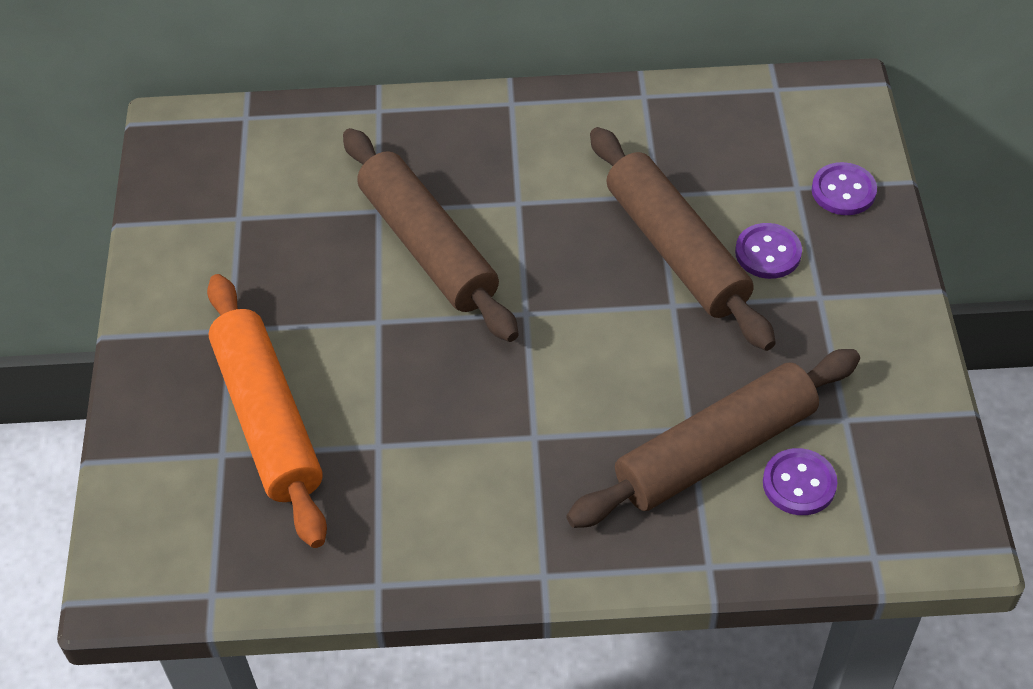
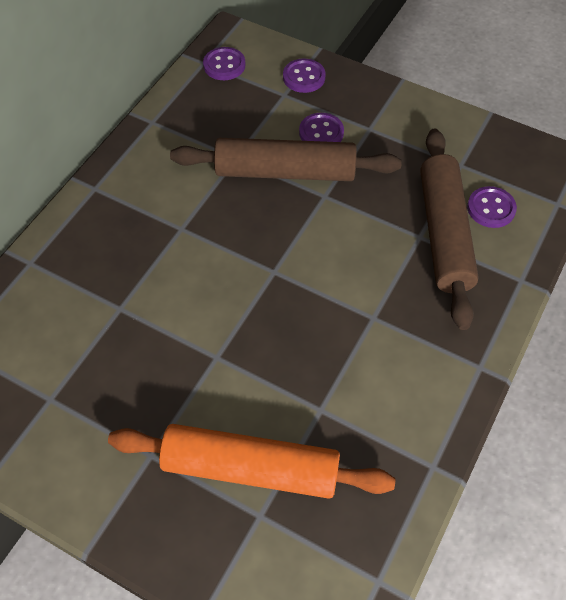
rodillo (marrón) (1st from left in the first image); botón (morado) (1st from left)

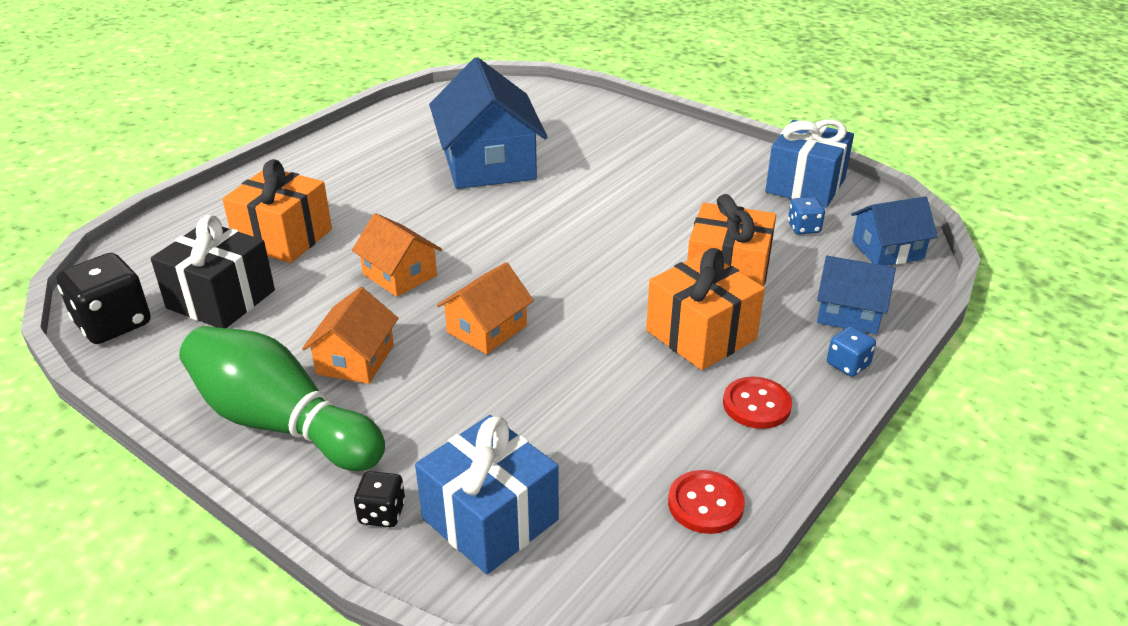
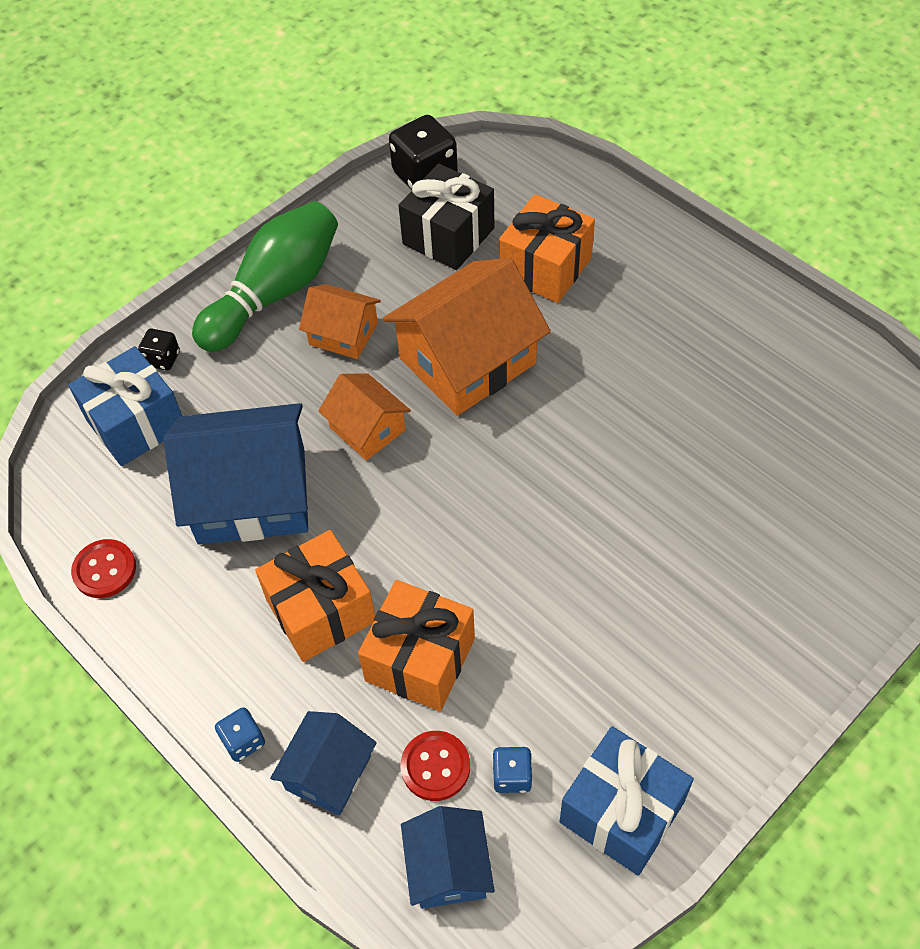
casa (azul) (1st from left); casa (naranja) (3rd from left); botón (rojo) (2nd from left)

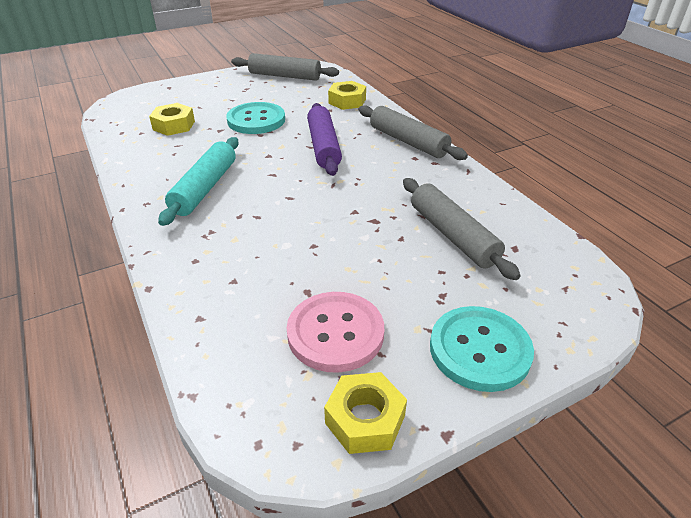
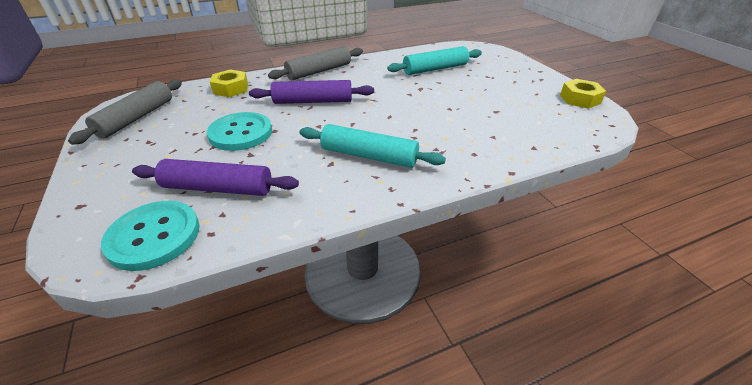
rodillo (morado) (1st from left); rodillo (turquesa) (2nd from left); botón (rosa); botón (turquesa) (1st from left)

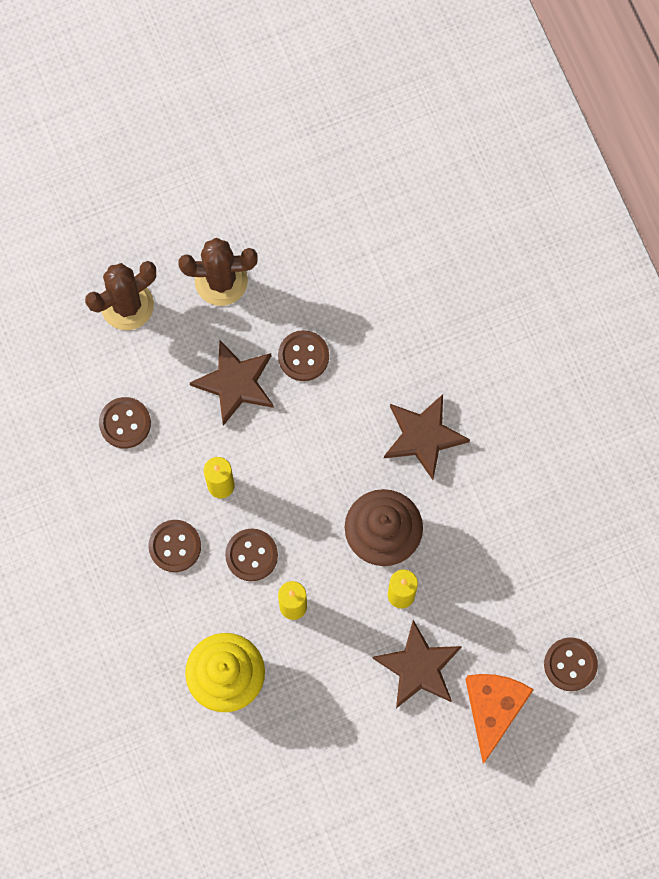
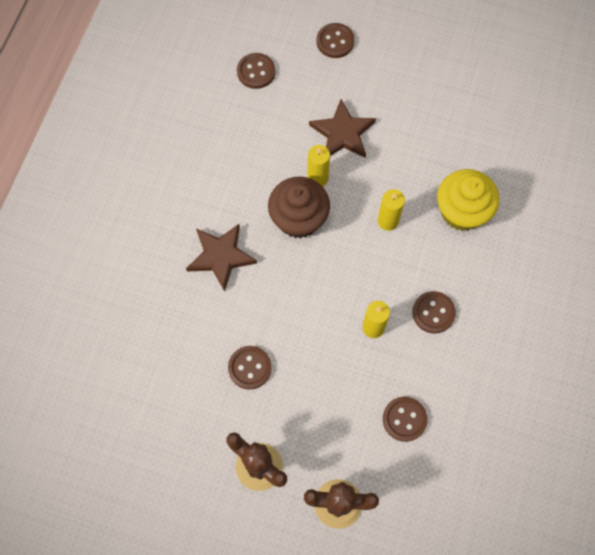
estrella (marrón) (1st from left in the first image); botón (marrón) (3rd from left); queso (naranja)

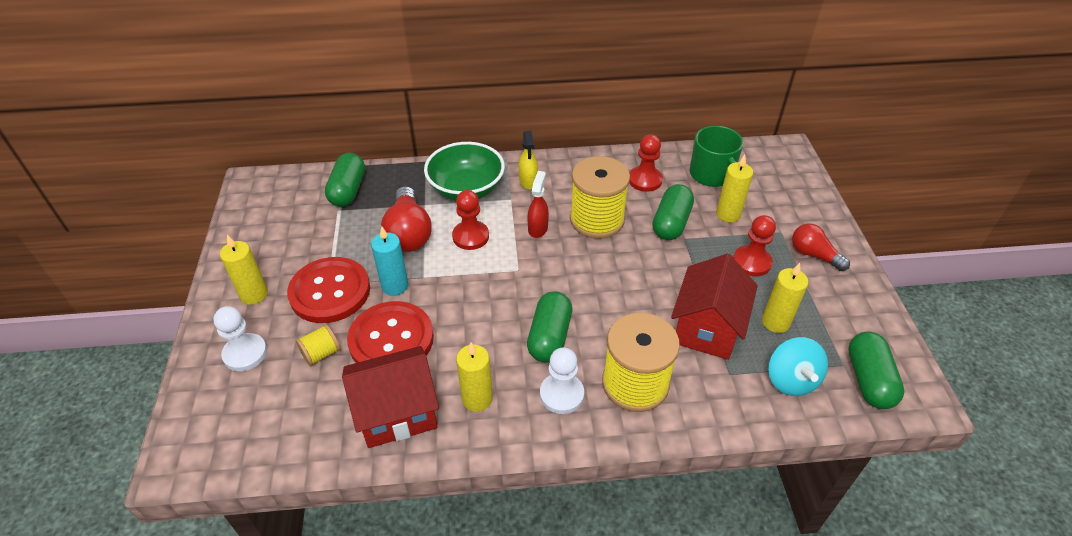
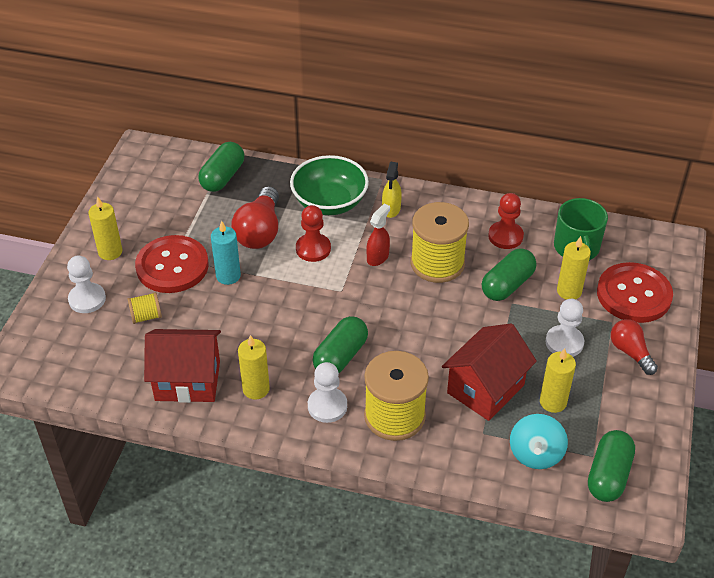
peón (blanco) (3rd from left); botón (rojo) (2nd from left)

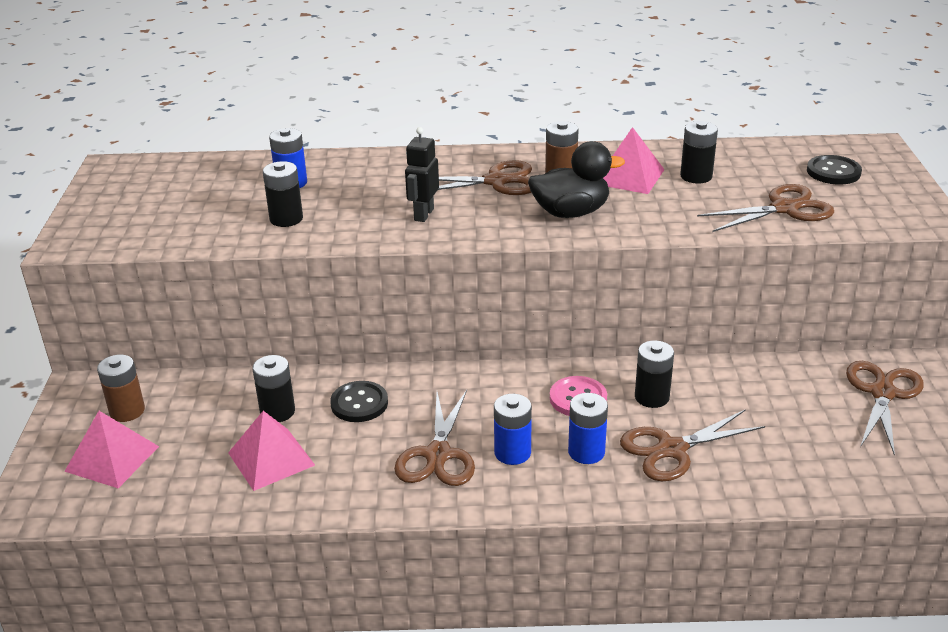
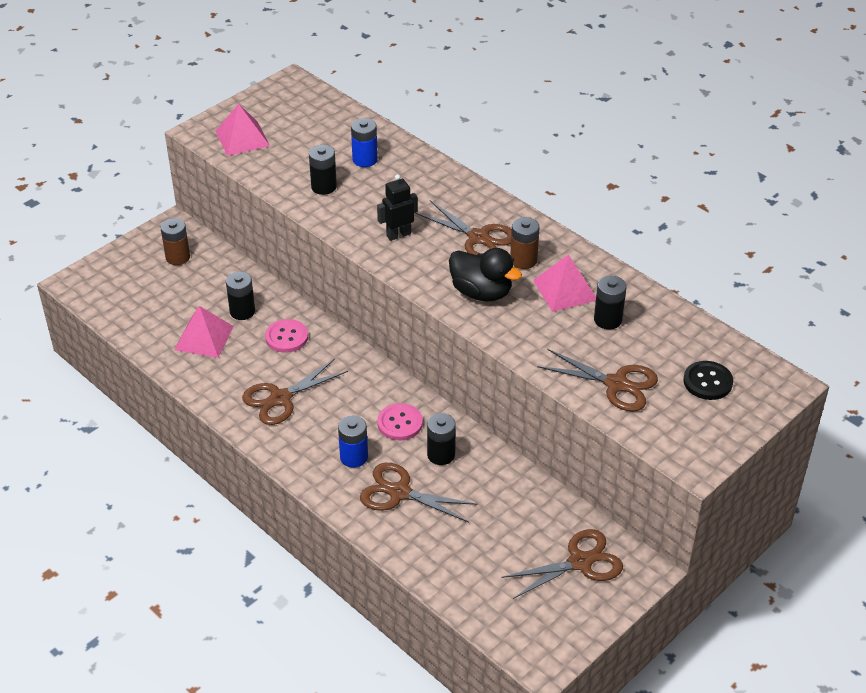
botón (rosa) (1st from left); pila (azul) (2nd from left in the first image); pirámide (rosa) (2nd from left)

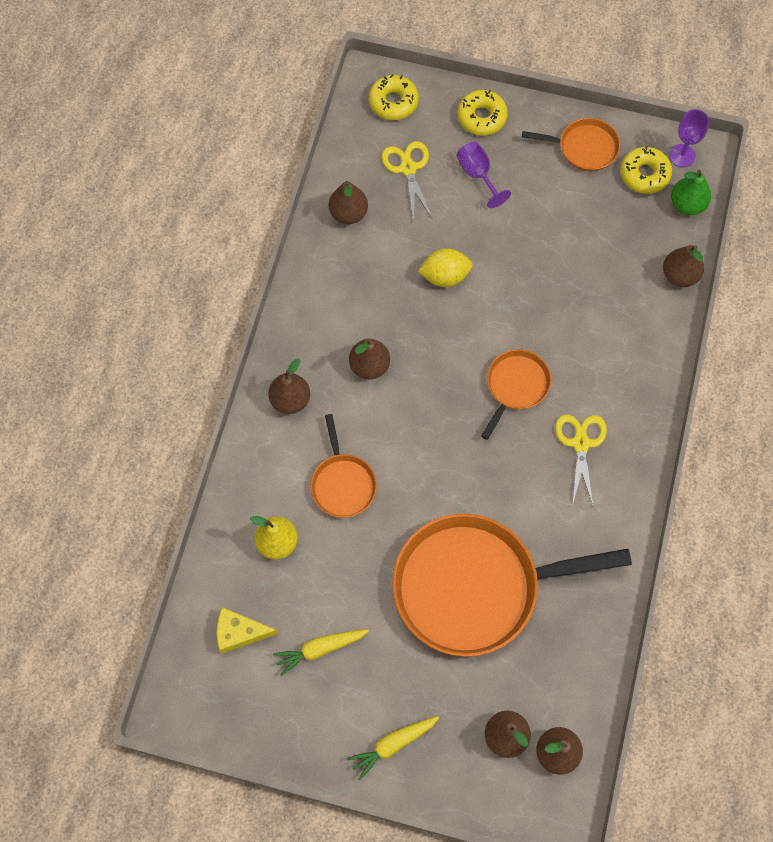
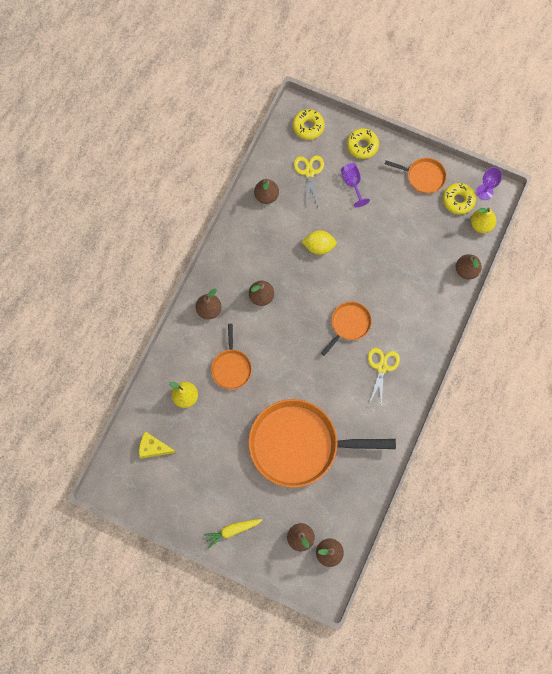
pera (amarillo) (2nd from left); zanahoria (amarillo) (1st from left in the first image)

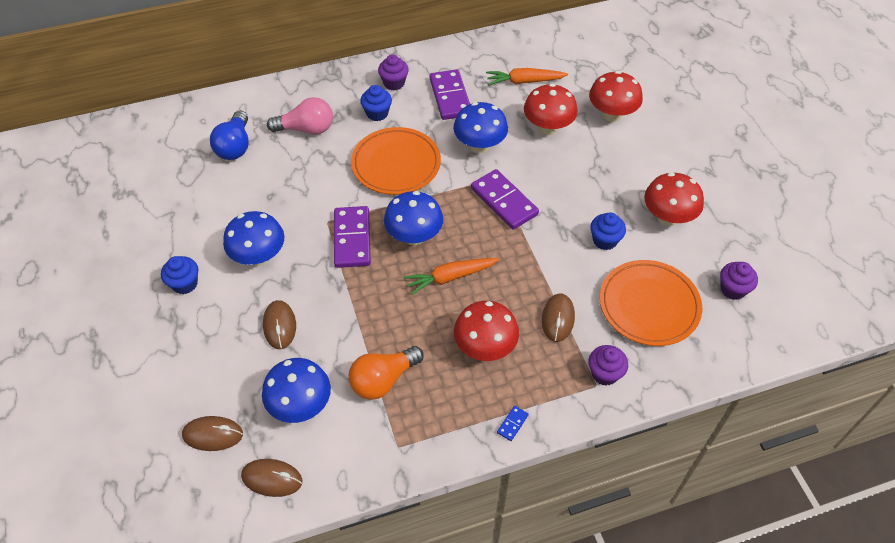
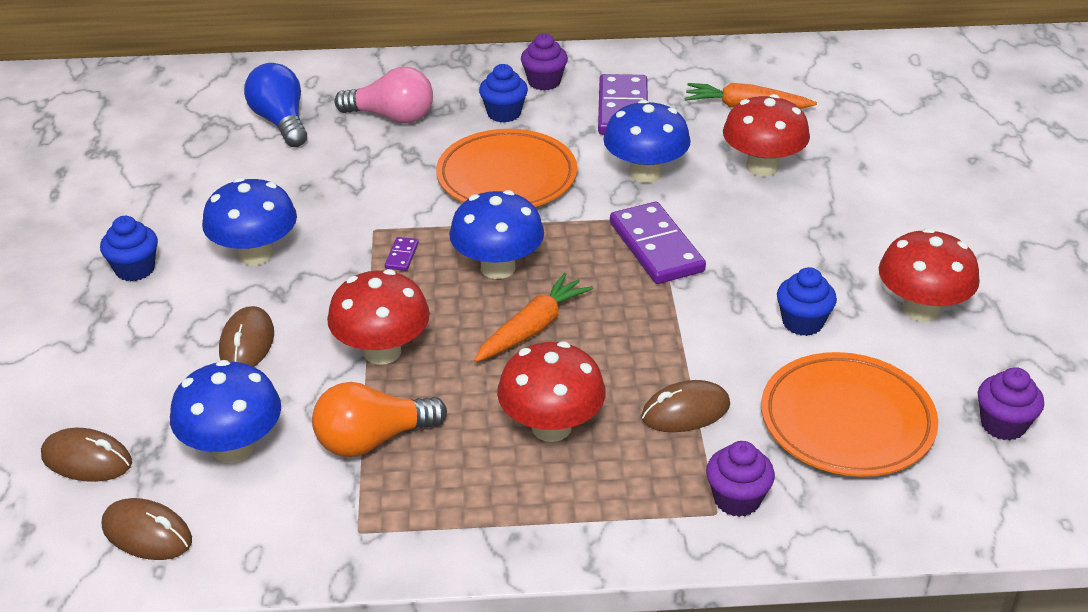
seta (rojo) (1st from left); bombilla (azul); ficha de dominó (morado) (1st from left); zanahoria (naranja) (1st from left); ratón (marrón) (4th from left); ficha de dominó (azul)

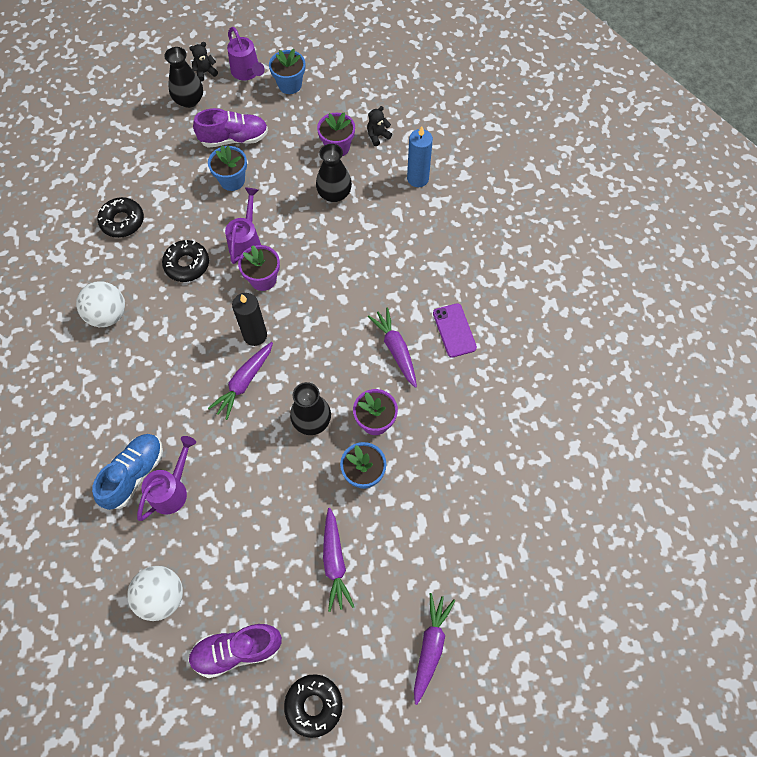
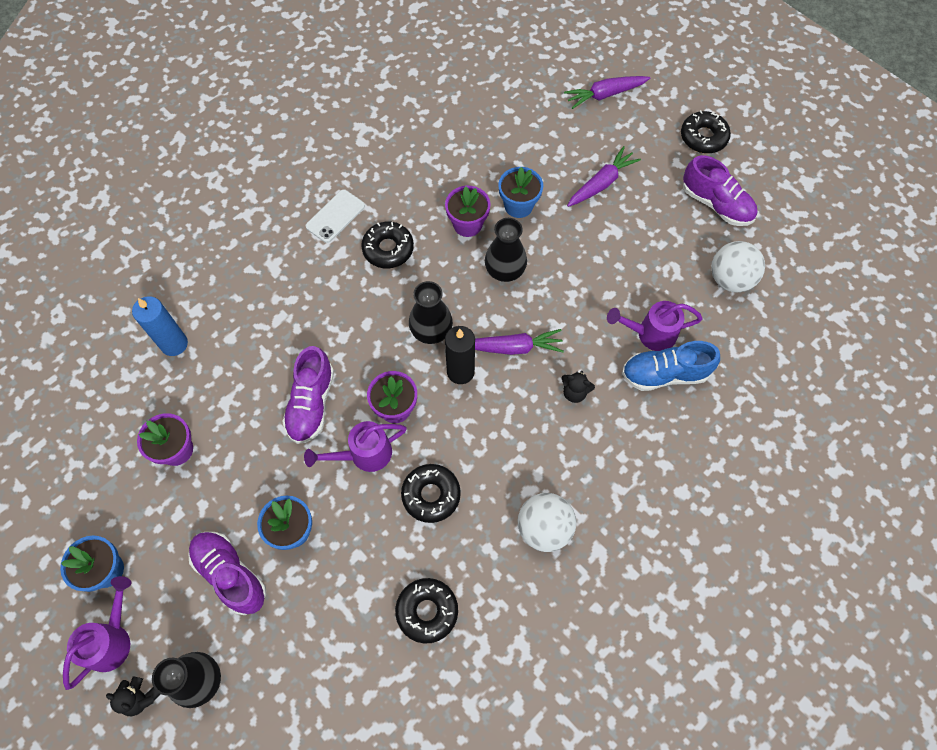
osito (negro) (2nd from left); florero (negro) (2nd from left); móvil (blanco); rosquilla (negro) (1st from left); zapato (morado) (2nd from left)

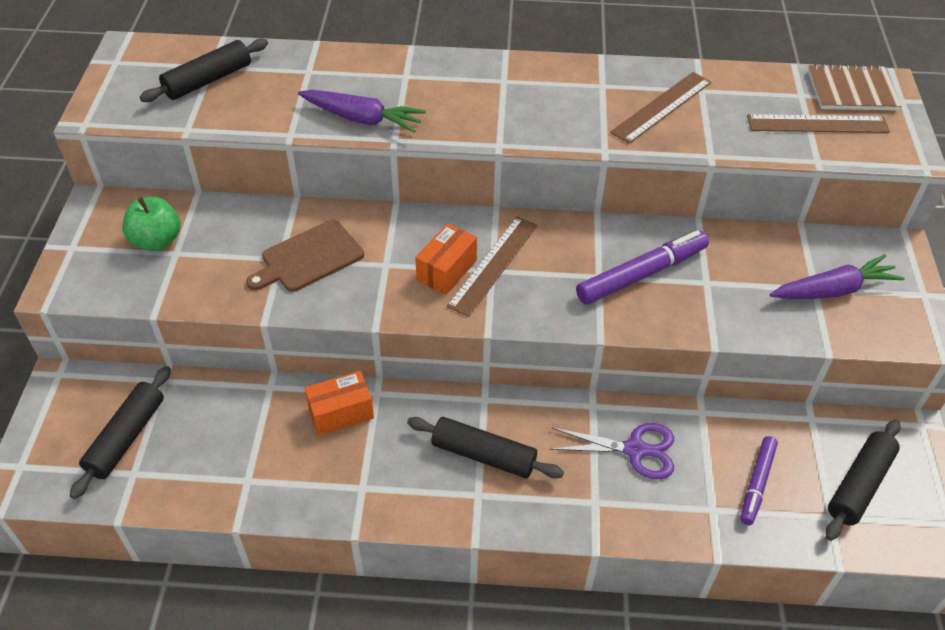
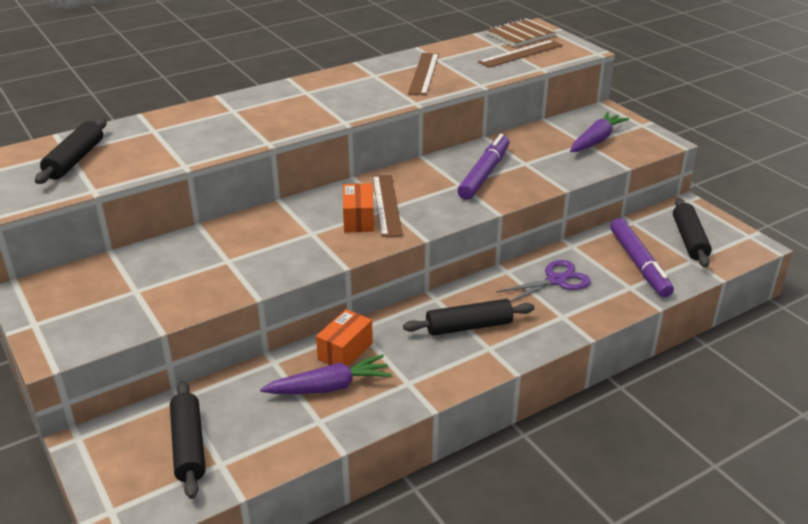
zanahoria (morado) (1st from left); manzana (verde); tabla de cortar (marrón); rotulador (morado) (2nd from left)

